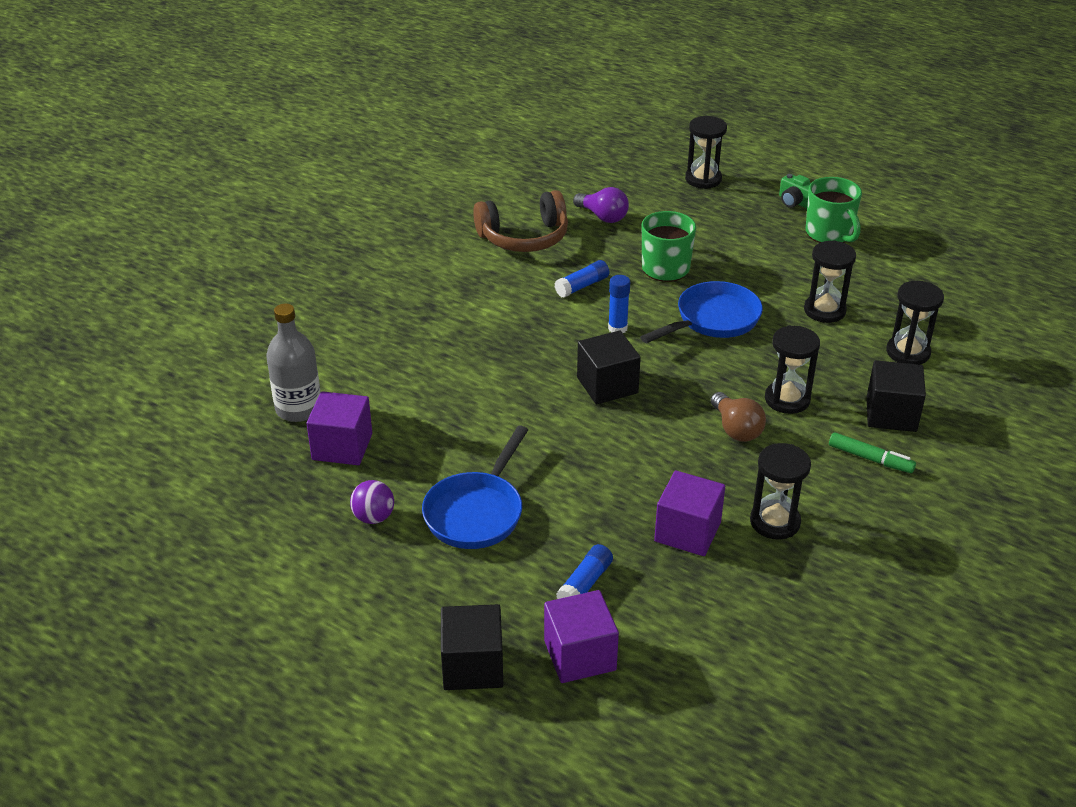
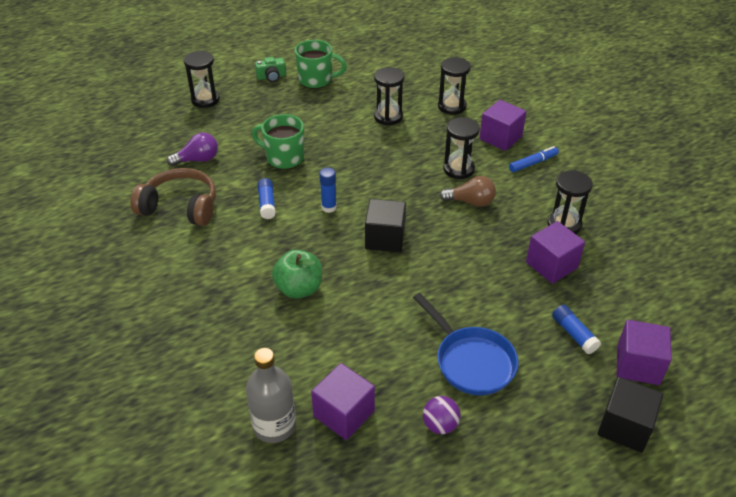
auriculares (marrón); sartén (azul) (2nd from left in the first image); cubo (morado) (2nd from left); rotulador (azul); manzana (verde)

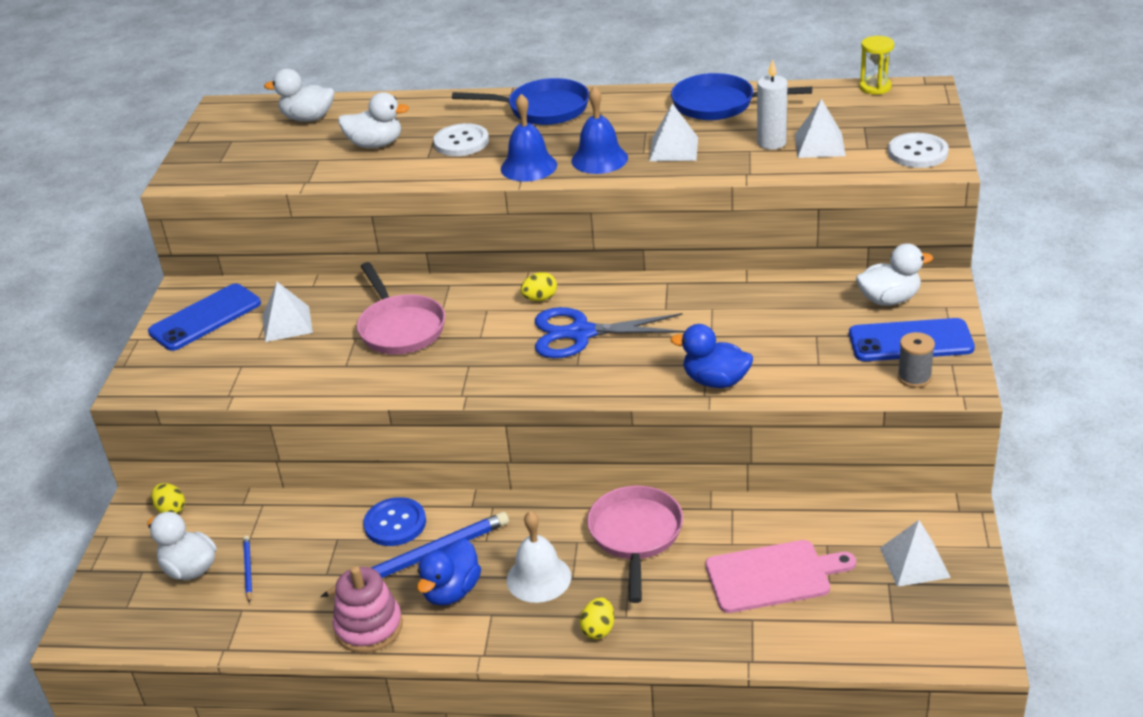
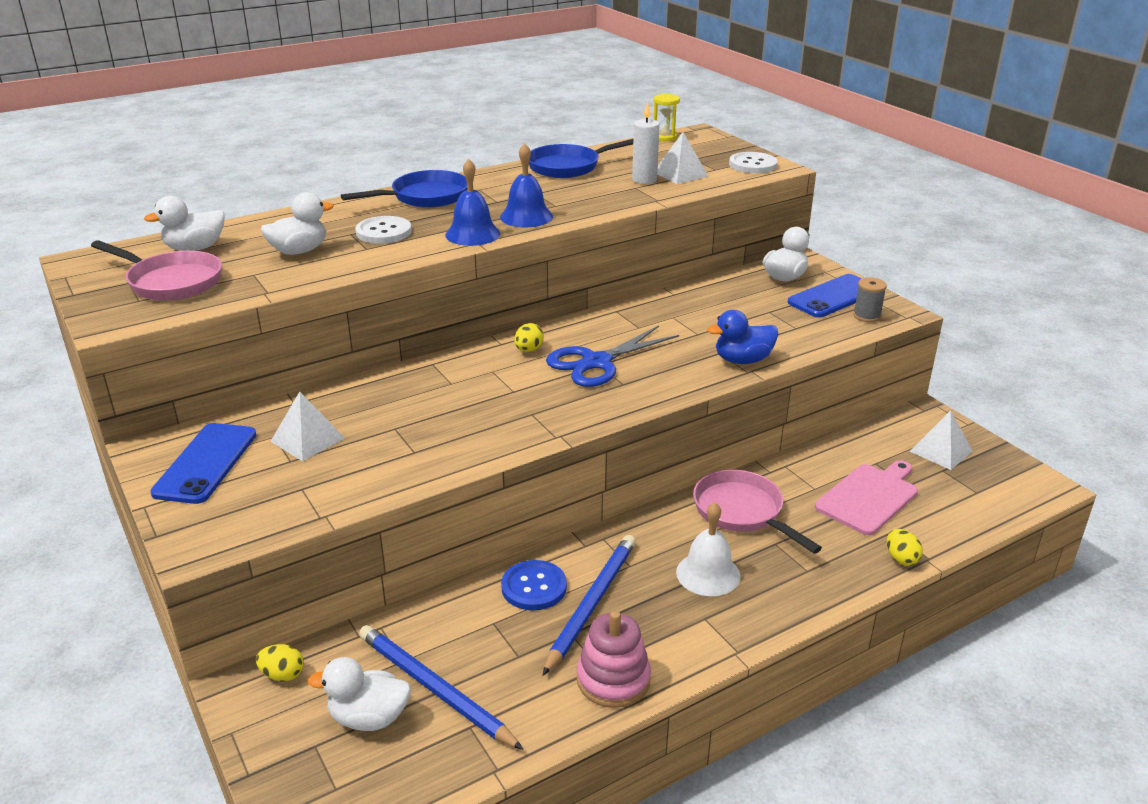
pirámide (blanco) (2nd from left in the first image); sartén (rosa) (1st from left); lápiz (azul) (1st from left); pato (azul) (1st from left in the first image); huevo (amarillo) (3rd from left)

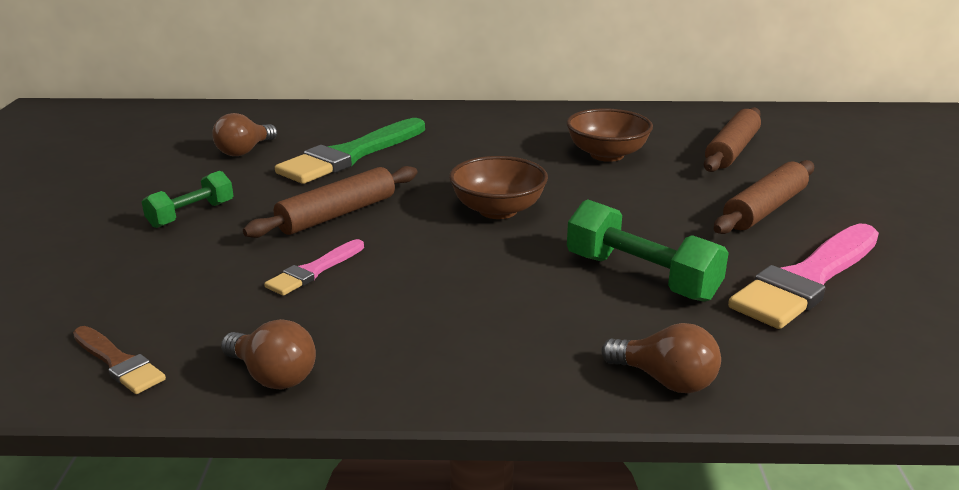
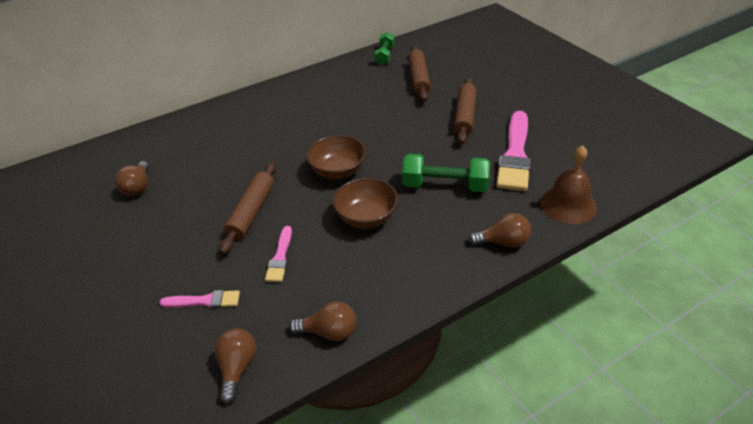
cuenco (marrón) (2nd from left); pincel (verde); mancuerna (verde) (1st from left); bombilla (marrón) (2nd from left); campana (marrón); pincel (rosa) (1st from left)

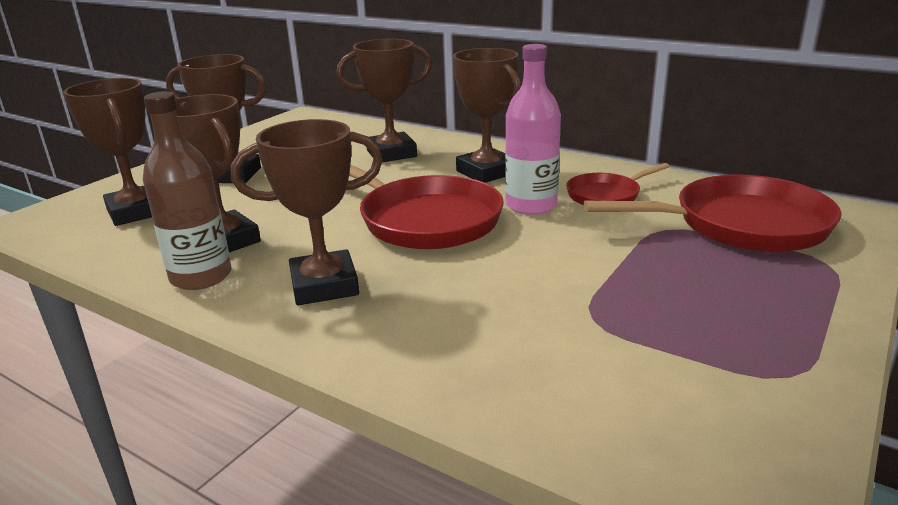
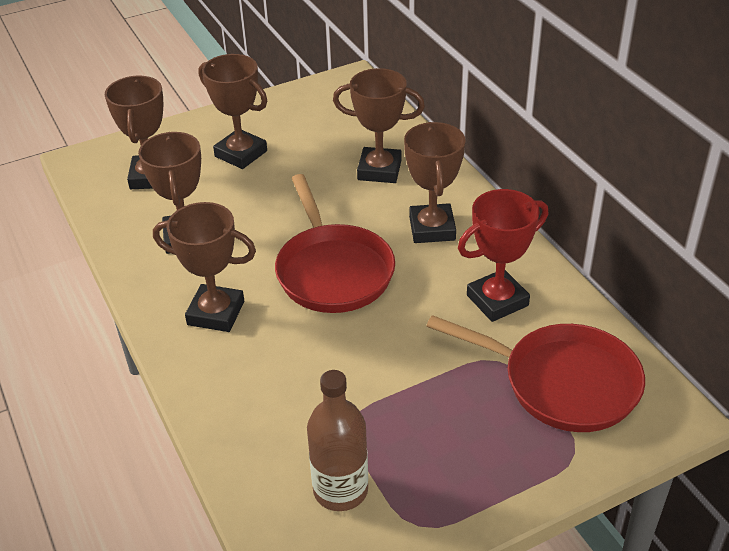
botella (rosa); botella (marrón); trofeo (rojo)

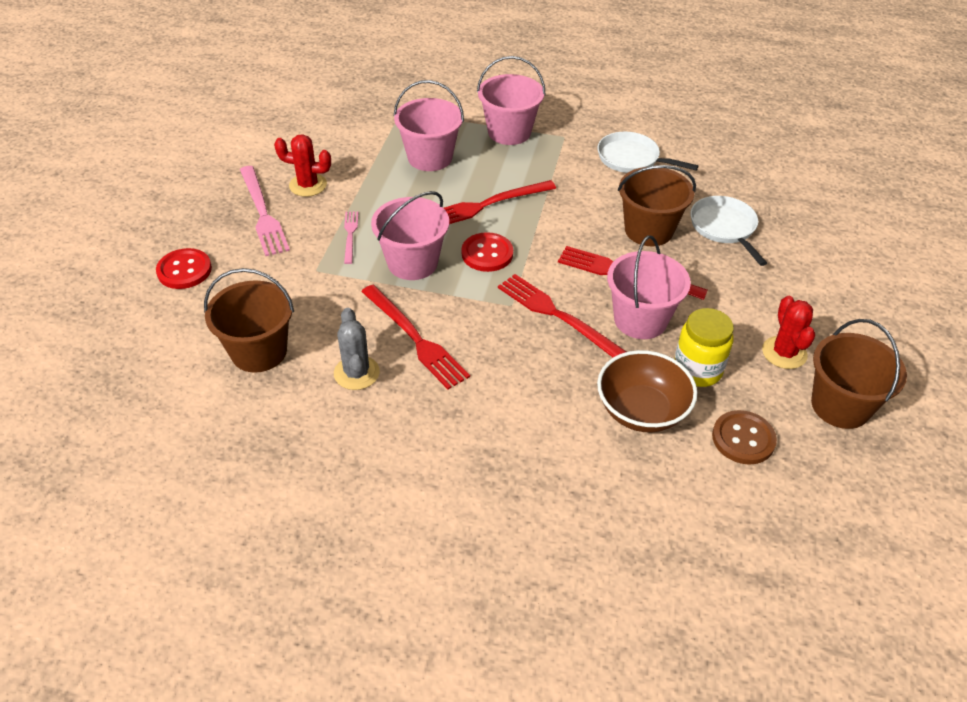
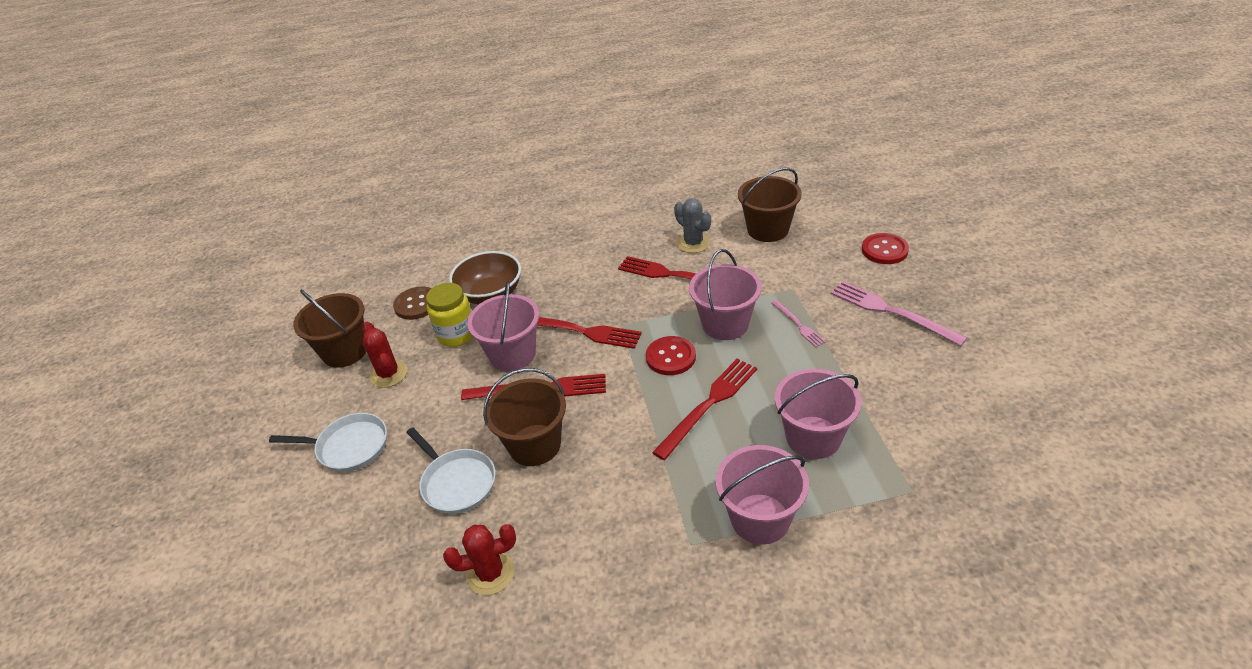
sartén (blanco) (1st from left); cactus (rojo) (2nd from left)

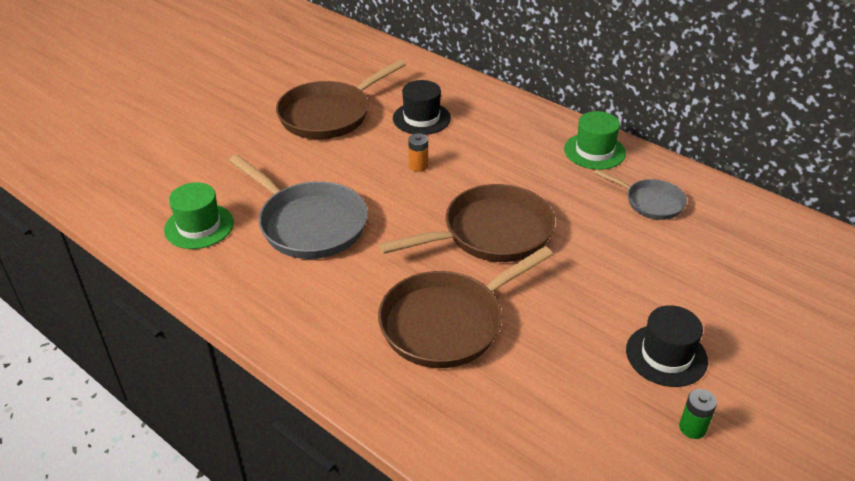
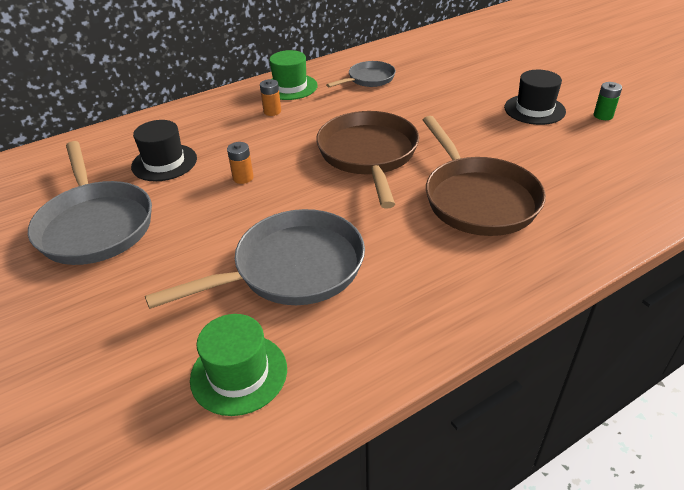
sartén (gris) (1st from left); pila (naranja) (2nd from left)

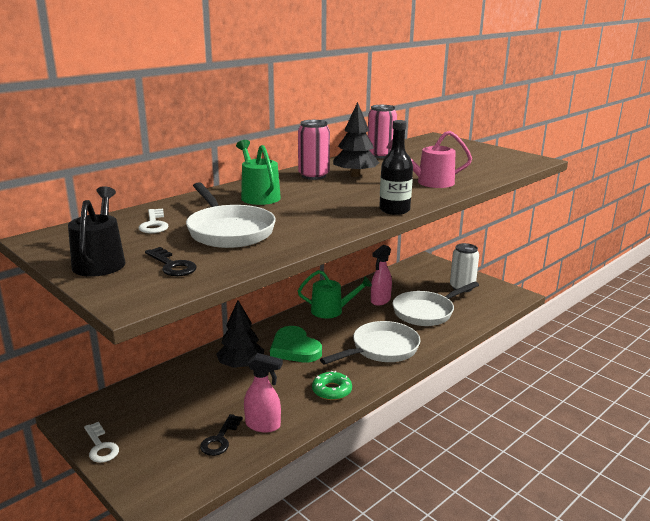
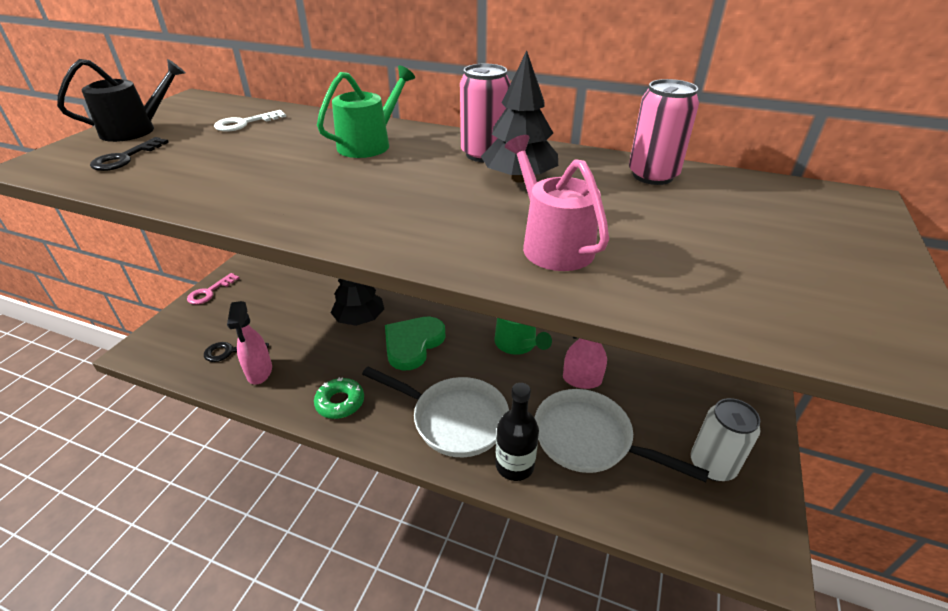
botella (negro); sartén (blanco) (1st from left in the first image); llave (rosa)

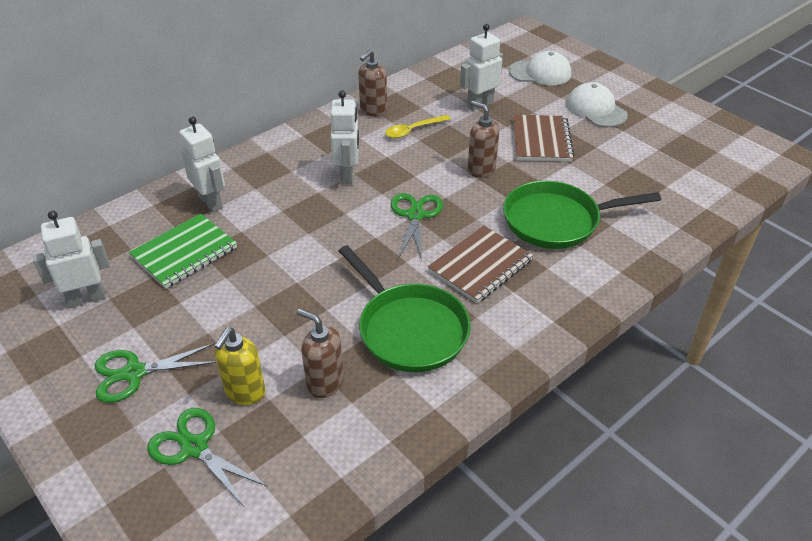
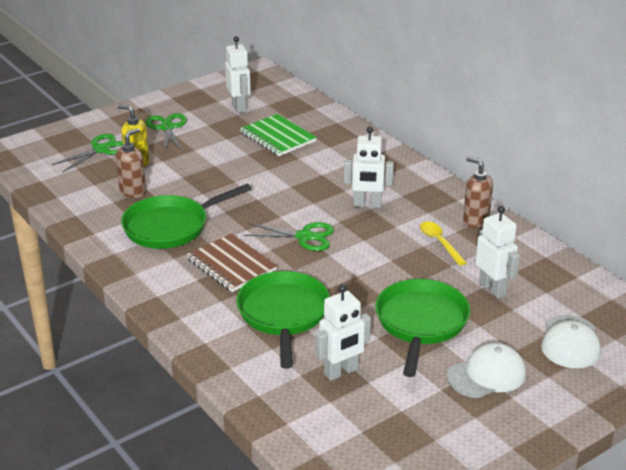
dispensador de jabón (marrón) (3rd from left in the first image); sartén (verde) (3rd from left); robot (blanco) (2nd from left)

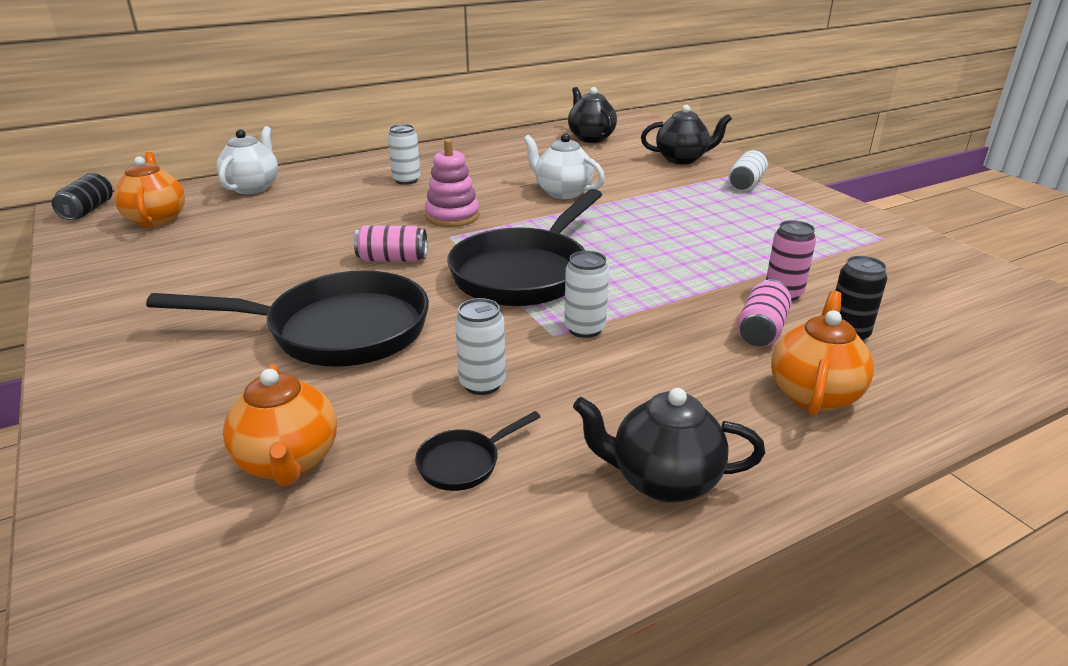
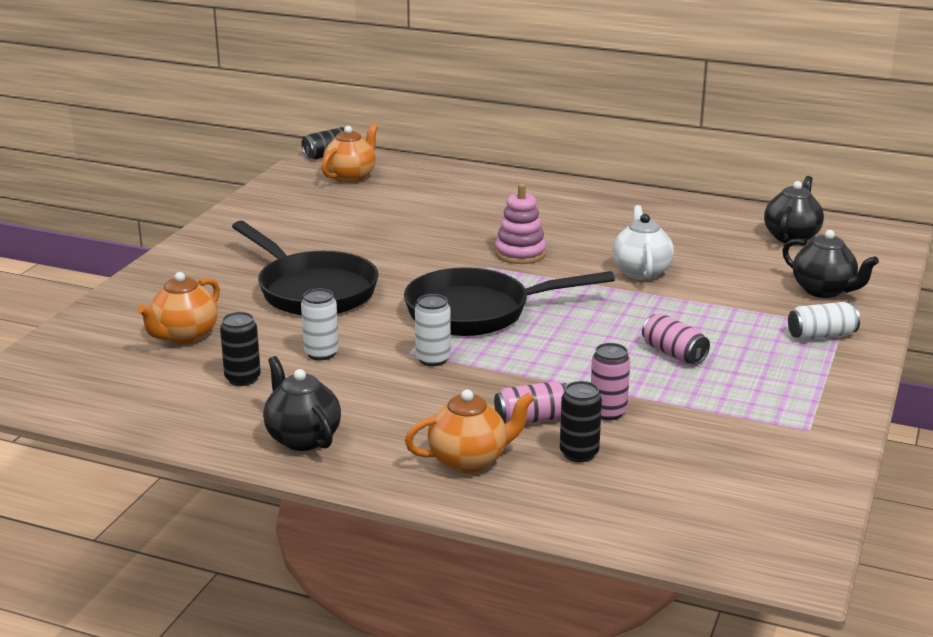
lata (blanco) (1st from left in the first image); tetera (blanco) (1st from left in the first image); lata (rosa) (3rd from left); lata (negro) (1st from left)

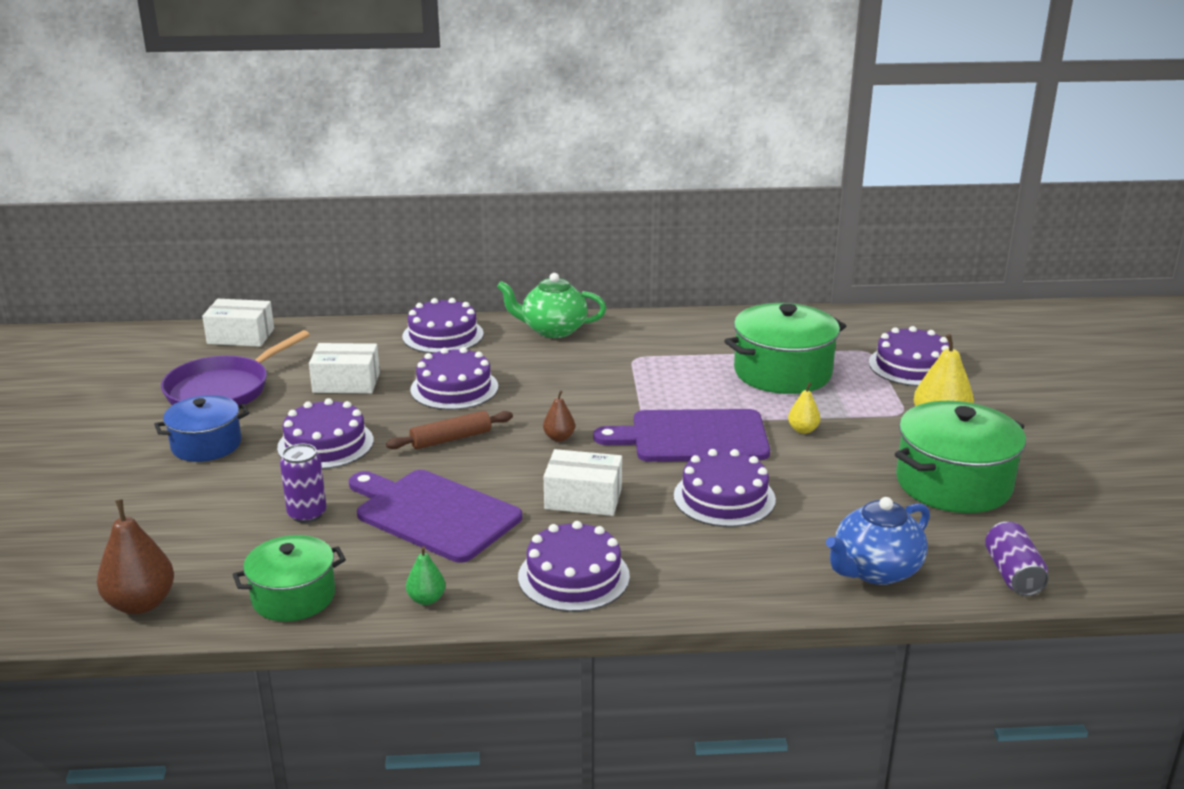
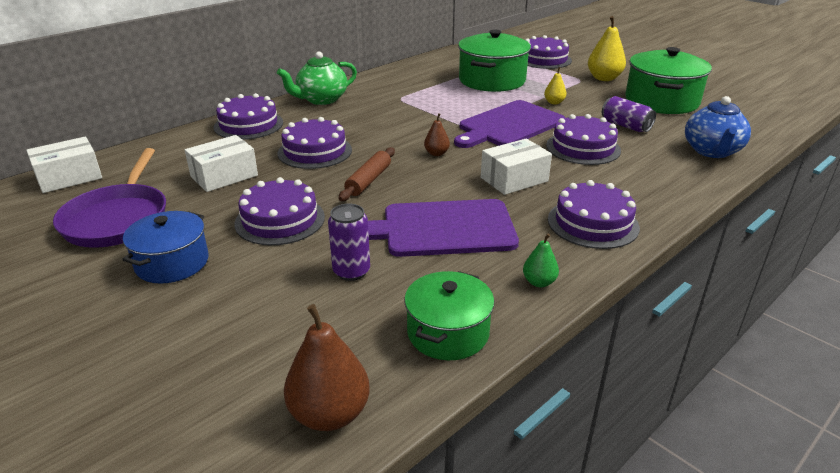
lata (morado) (2nd from left)

